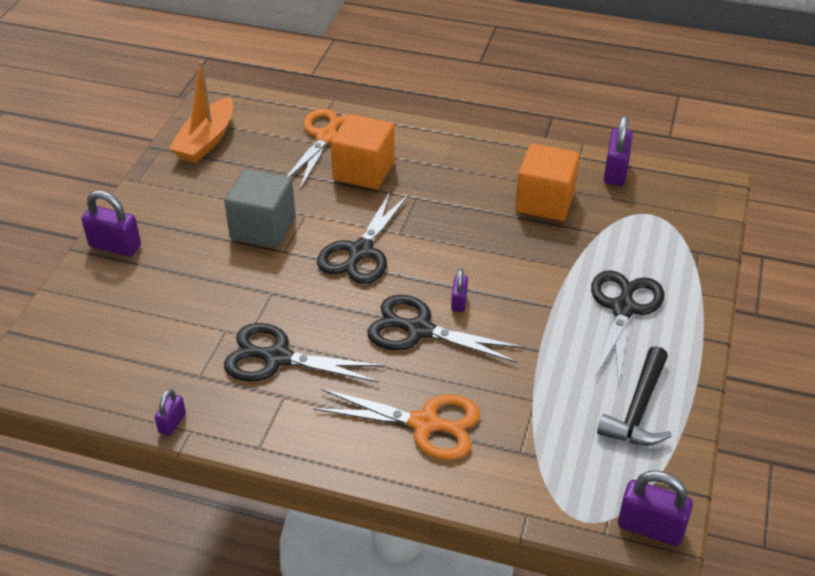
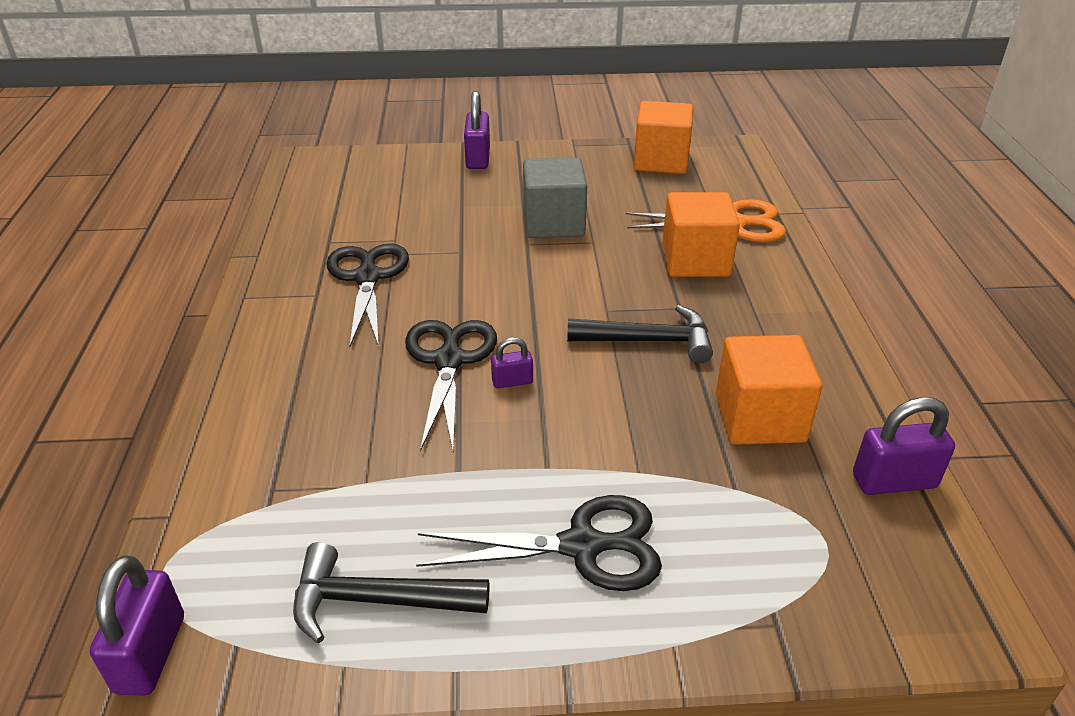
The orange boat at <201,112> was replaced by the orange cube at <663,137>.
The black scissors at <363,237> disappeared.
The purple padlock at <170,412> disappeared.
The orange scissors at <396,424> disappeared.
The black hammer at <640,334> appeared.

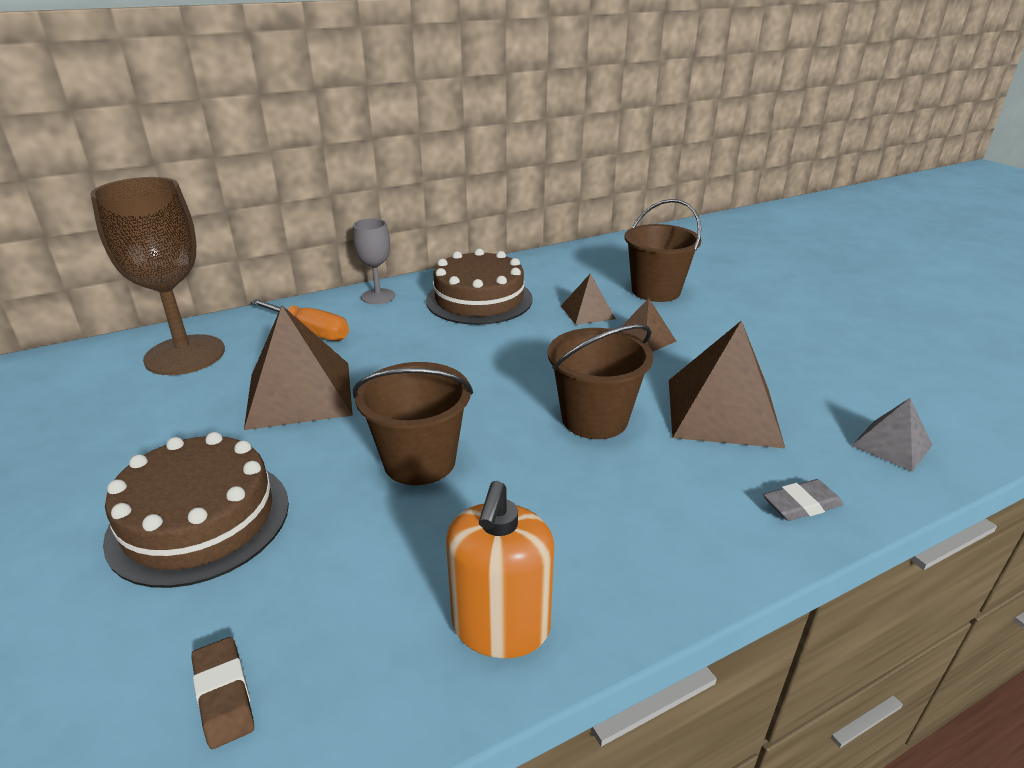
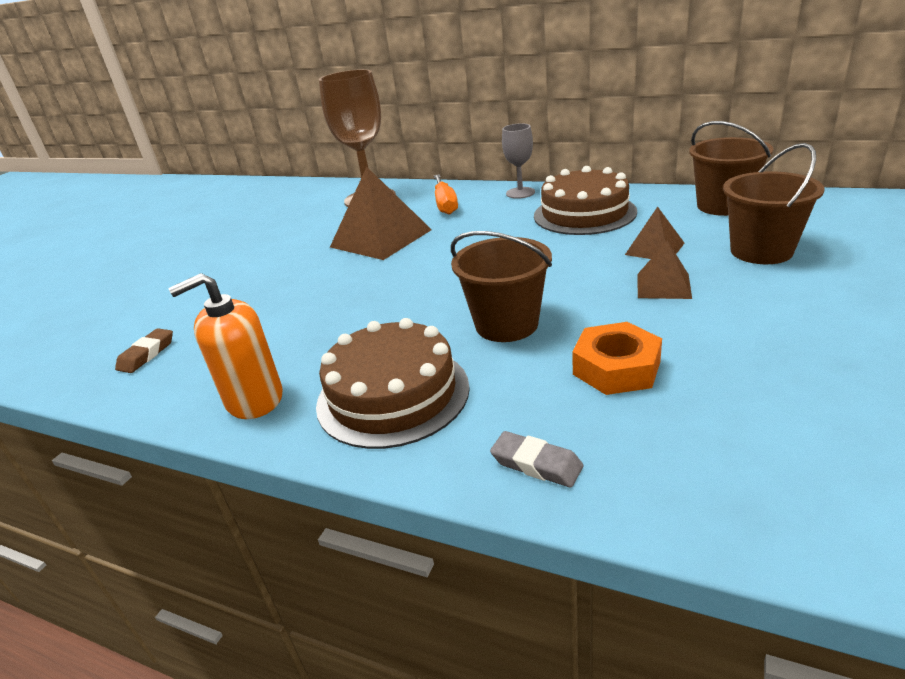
The brown pyramid at <727,384> was replaced by the orange nut at <617,358>.
The brown bucket moved from <413,423> to <731,168>.
The grey pyramid at <892,435> disappeared.
The brown cake moved from <196,510> to <393,383>.

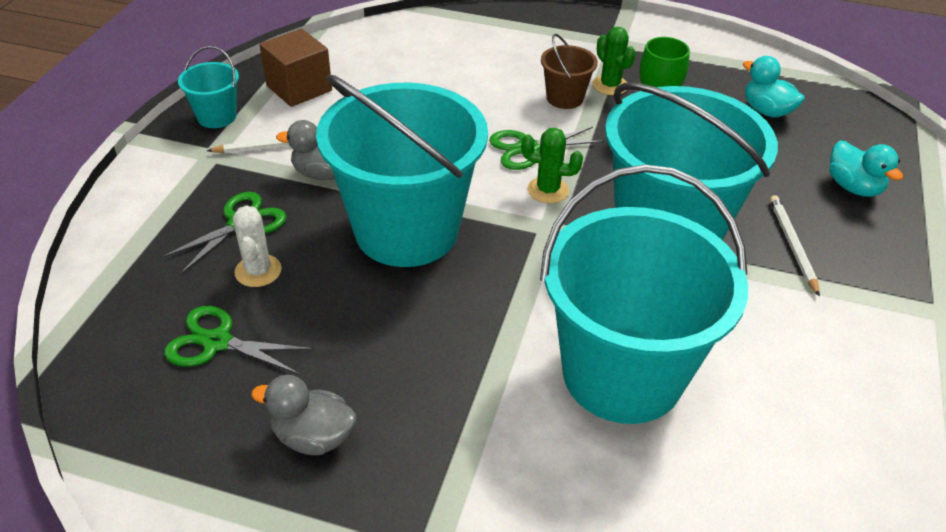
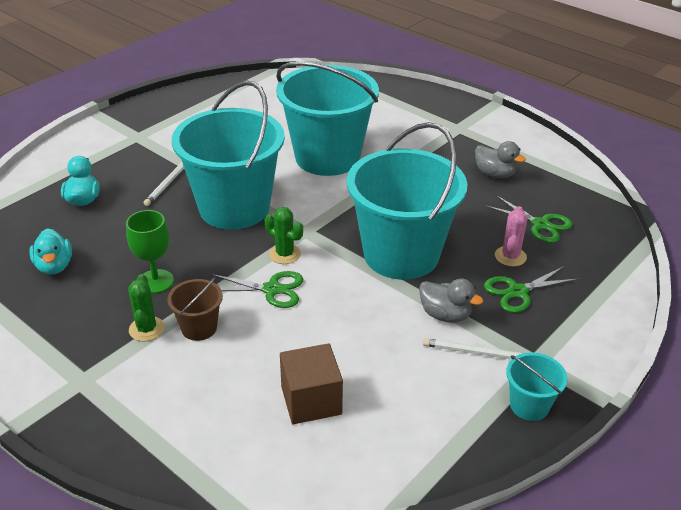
The brown cube moved from <296,68> to <311,383>.
The white cactus at <257,246> became the pink cactus at <511,236>.

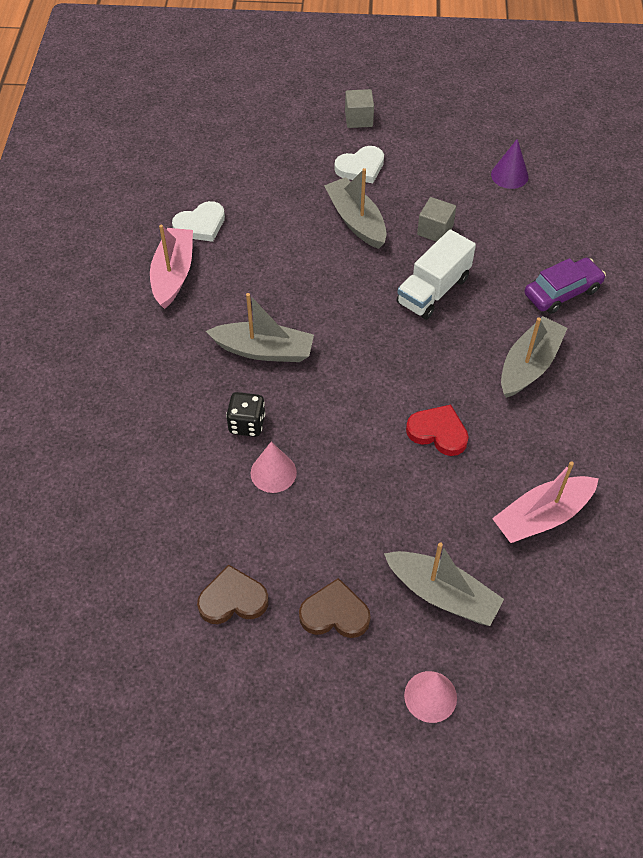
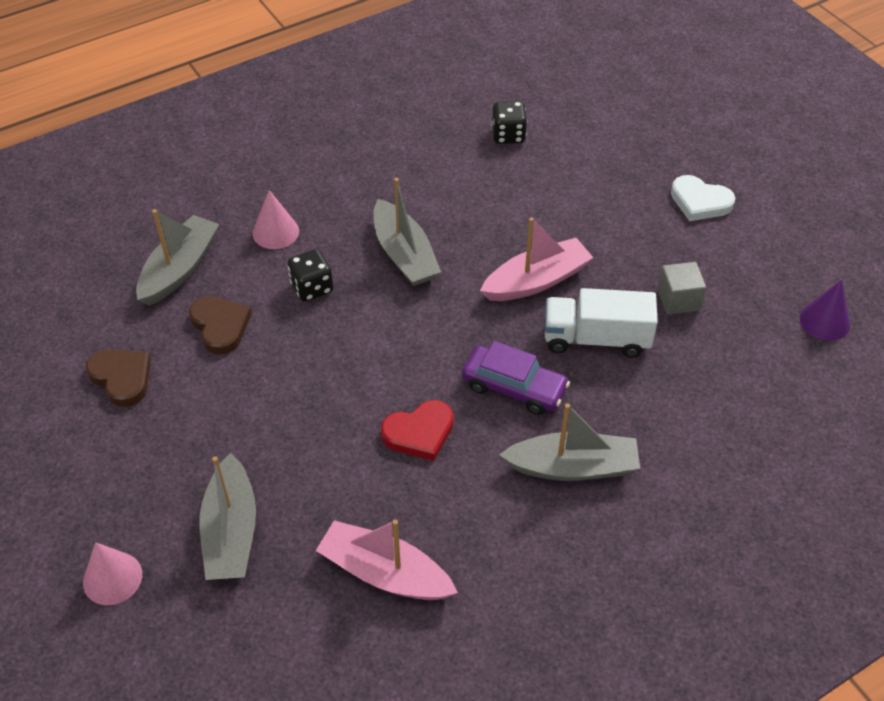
The grey cube at <359,108> disappeared.
The grey boat moved from <355,208> to <177,257>.
The white heart at <198,221> was replaced by the black dice at <509,122>.
The pink boat moved from <171,267> to <536,259>.
The purple car moved from <565,286> to <516,378>.
The red heart at <437,430> turned 75 degrees clockwise.
The pink cone moved from <274,467> to <276,219>.
The brown heart moved from <335,608> to <220,325>.

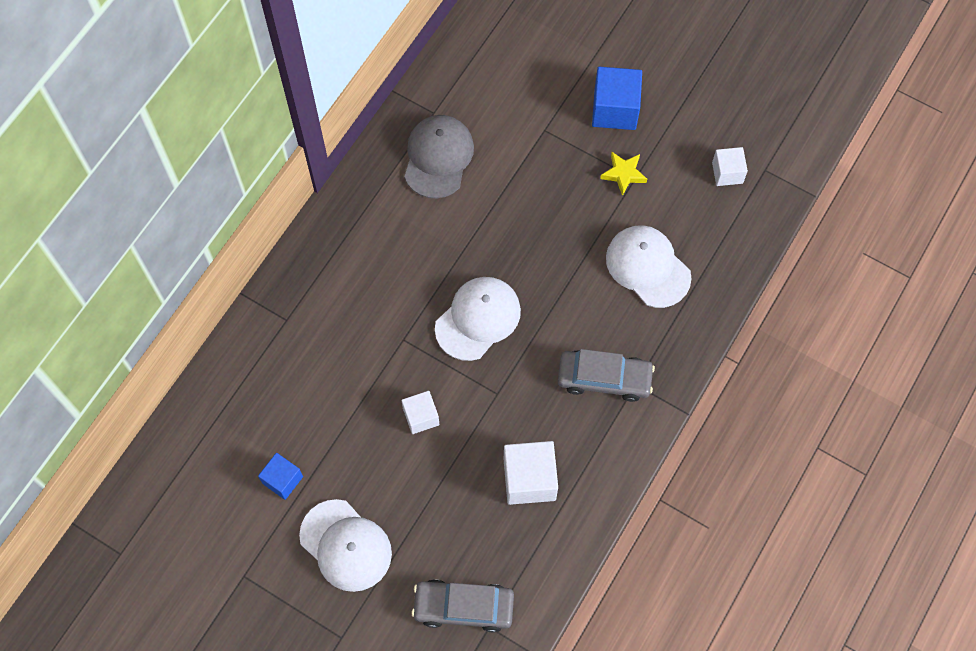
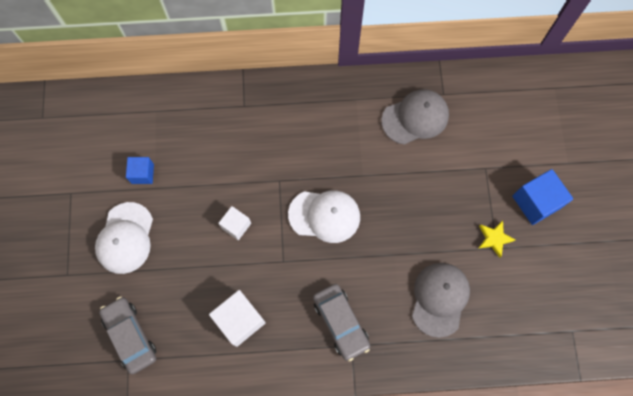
The white cube at <730,166> disappeared.
The white cap at <648,266> became the grey cap at <441,300>.

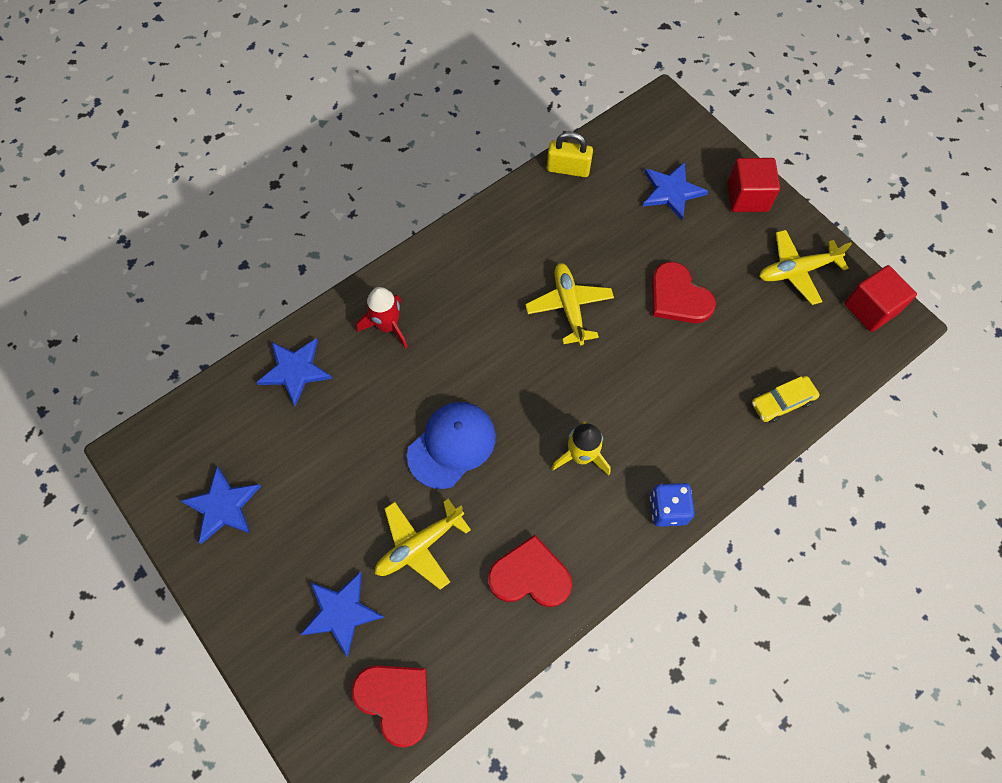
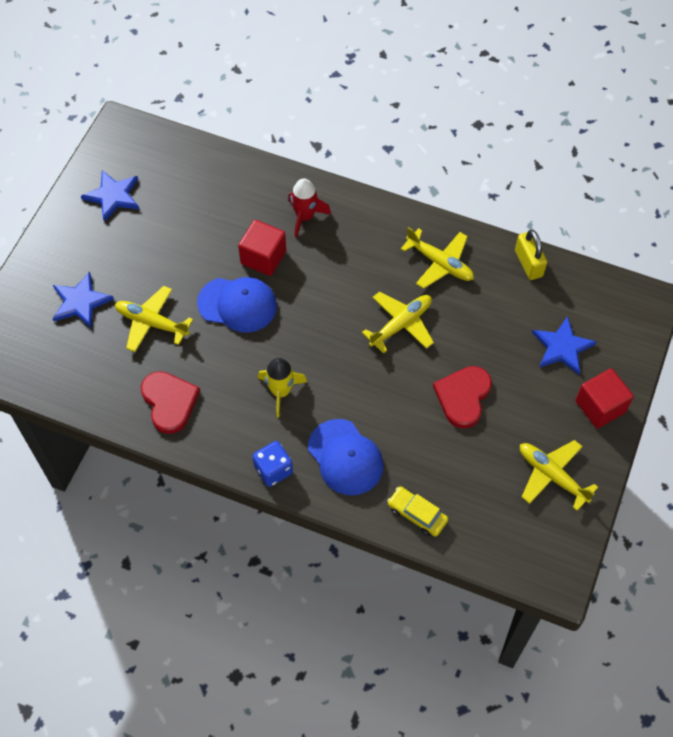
The red cube moved from <880,298> to <262,248>.
The blue star at <294,372> disappeared.
The red heart at <390,706> disappeared.
The yellow plane at <437,258> appeared.
The blue cap at <345,457> appeared.

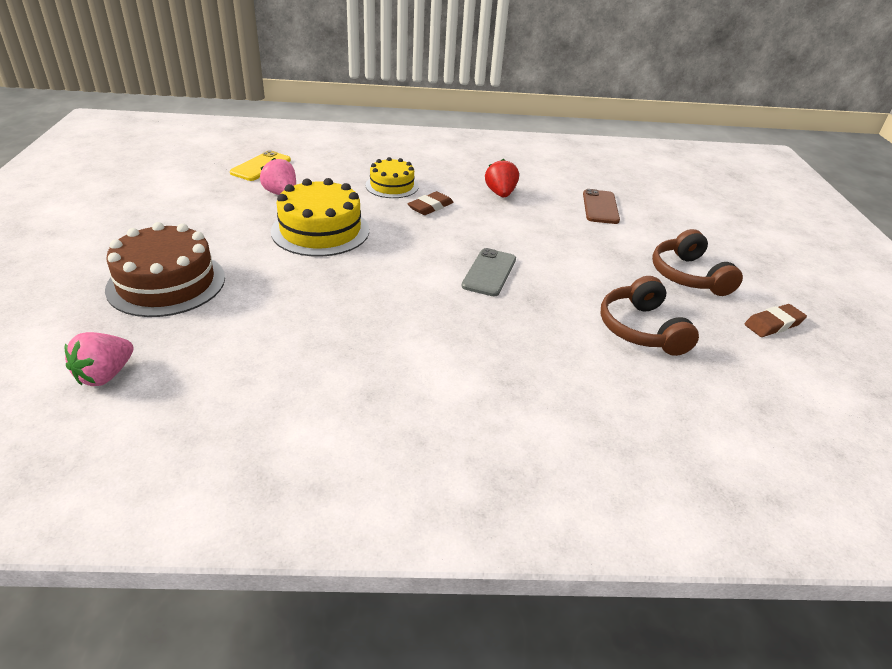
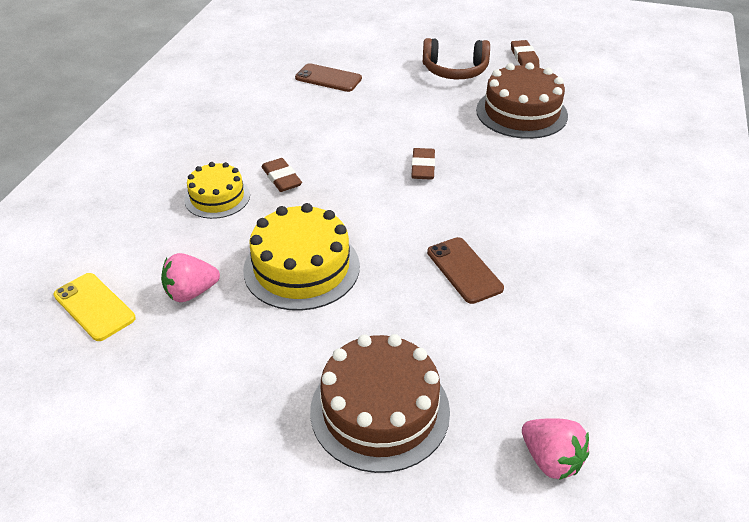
The red strawberry at <502,178> disappeared.
The grey phone at <488,272> was replaced by the brown eraser at <423,164>.
The brown headphones at <649,316> was replaced by the brown cake at <522,100>.
The brown phone at <465,270> appeared.

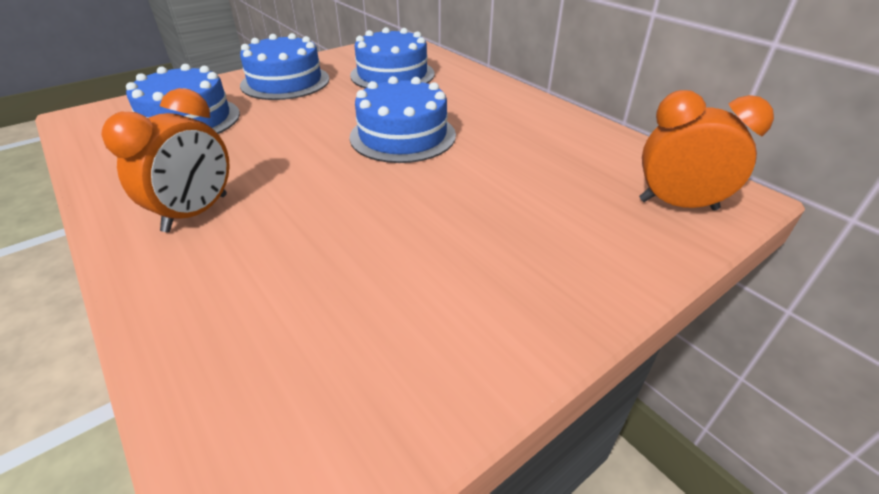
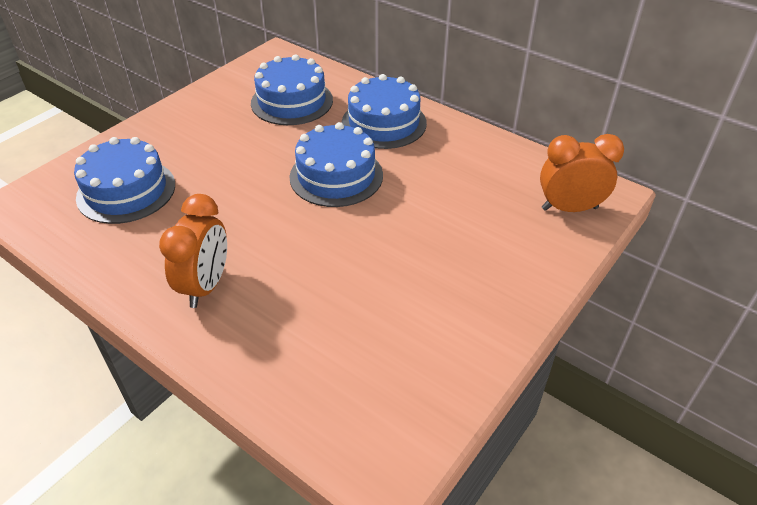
The blue cake moved from <284,66> to <384,111>.

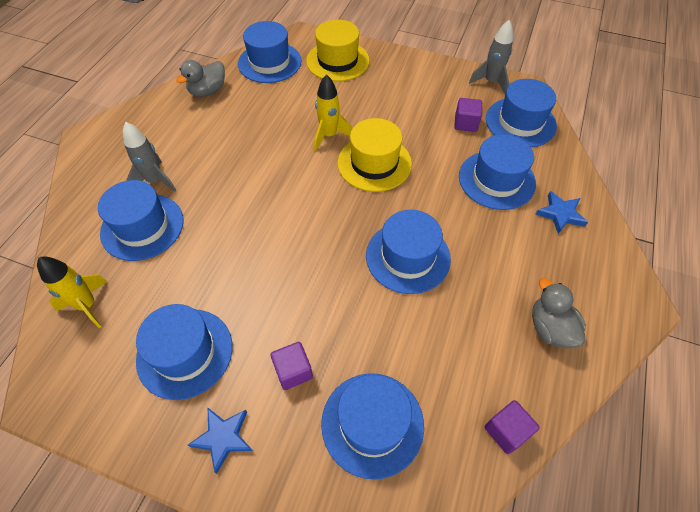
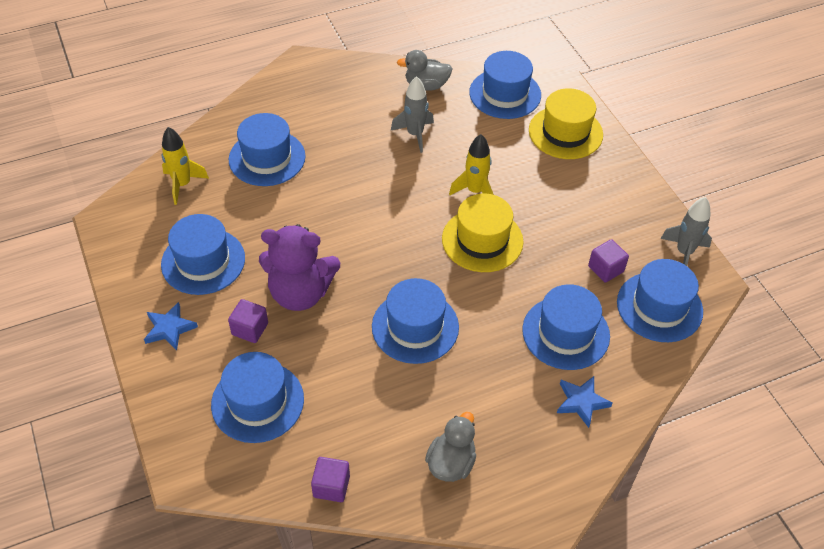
The grey rocket moved from <149,157> to <412,114>.
The purple teddy bear at <299,267> appeared.

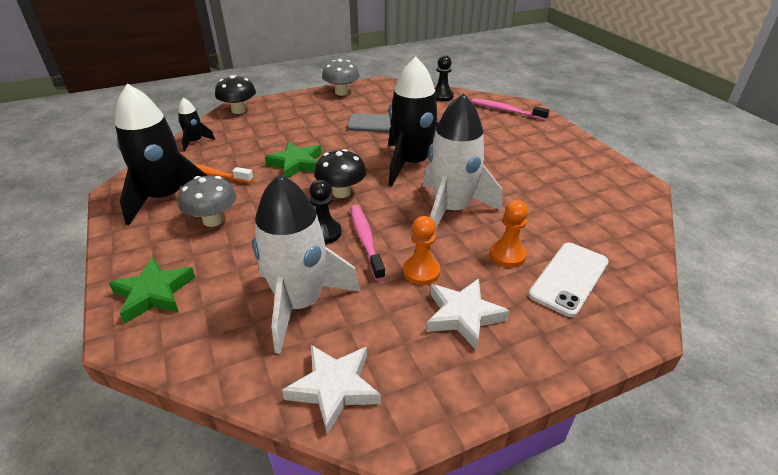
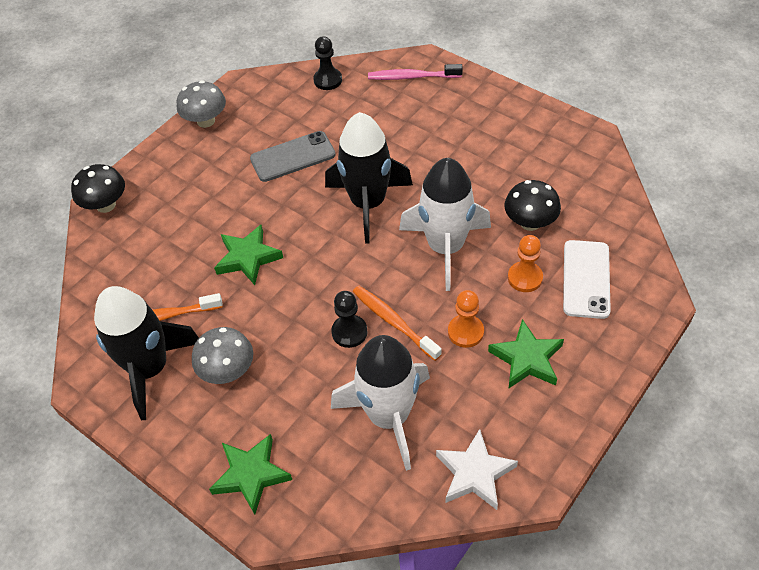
The black rocket at <196,124> disappeared.
The black mushroom moved from <340,173> to <532,205>.
The pink toothbrush at <367,243> became the orange toothbrush at <397,323>.
The white star at <468,314> became the green star at <526,354>.

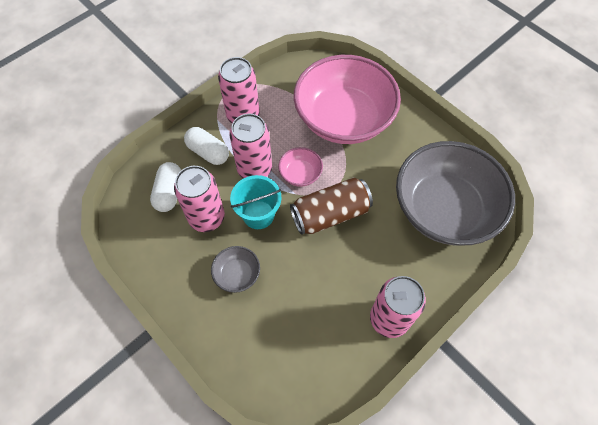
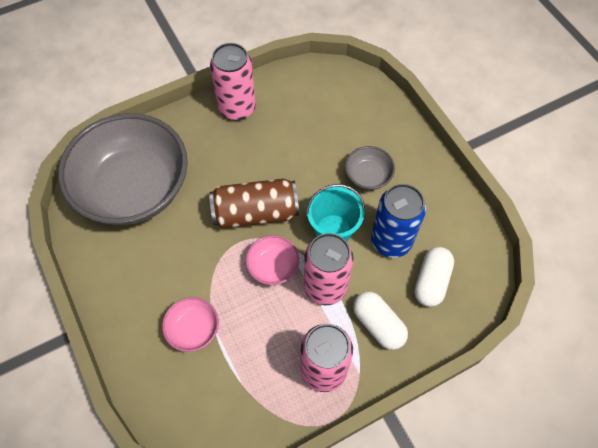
The pink bowl at <347,99> changed to 0.41 times the size.
The pink can at <199,199> became the blue can at <398,221>.

